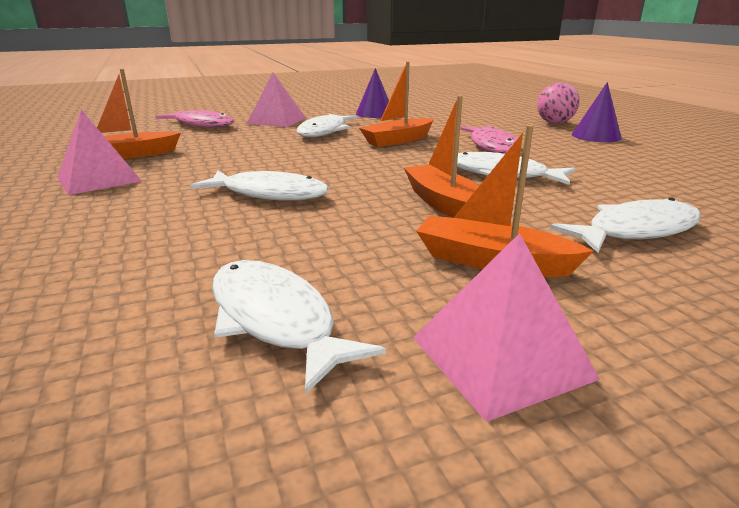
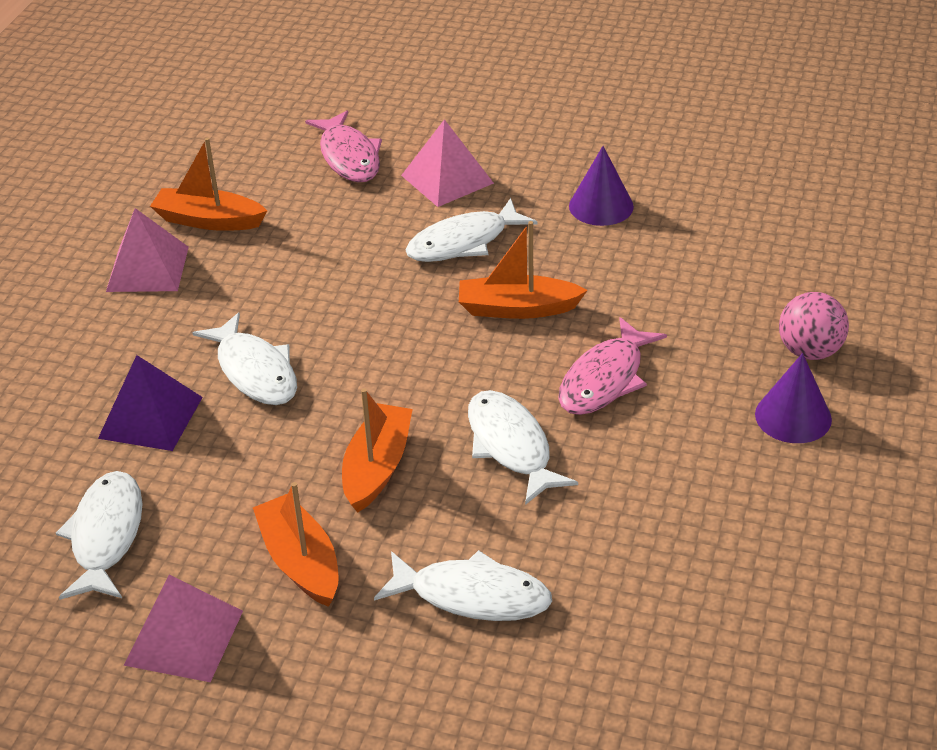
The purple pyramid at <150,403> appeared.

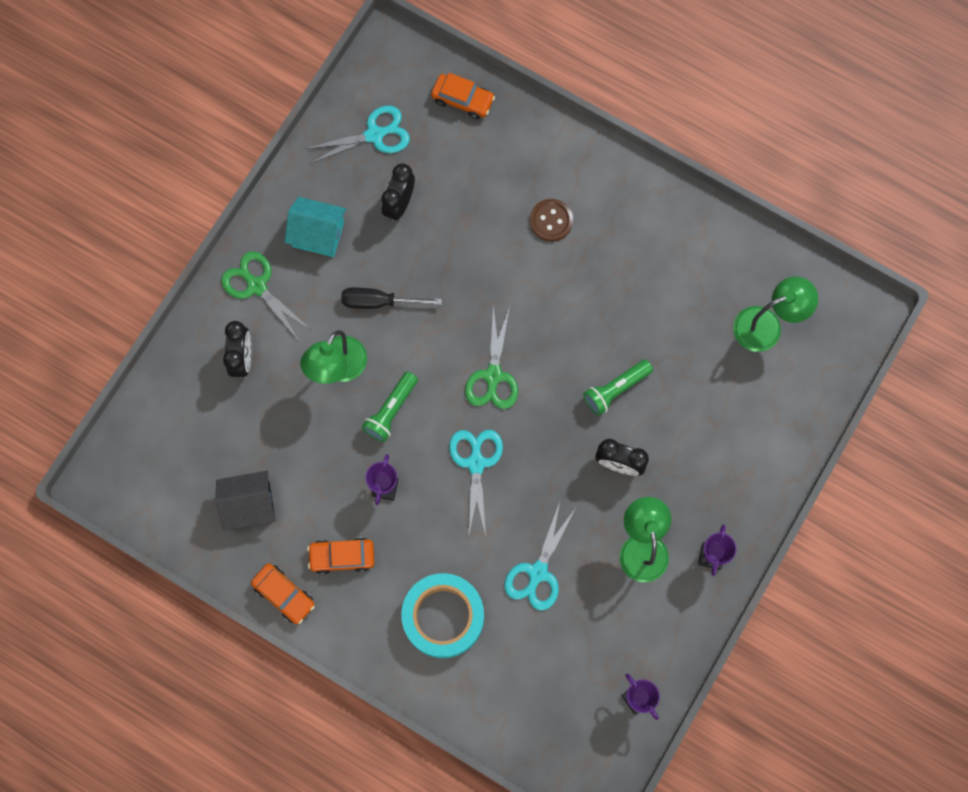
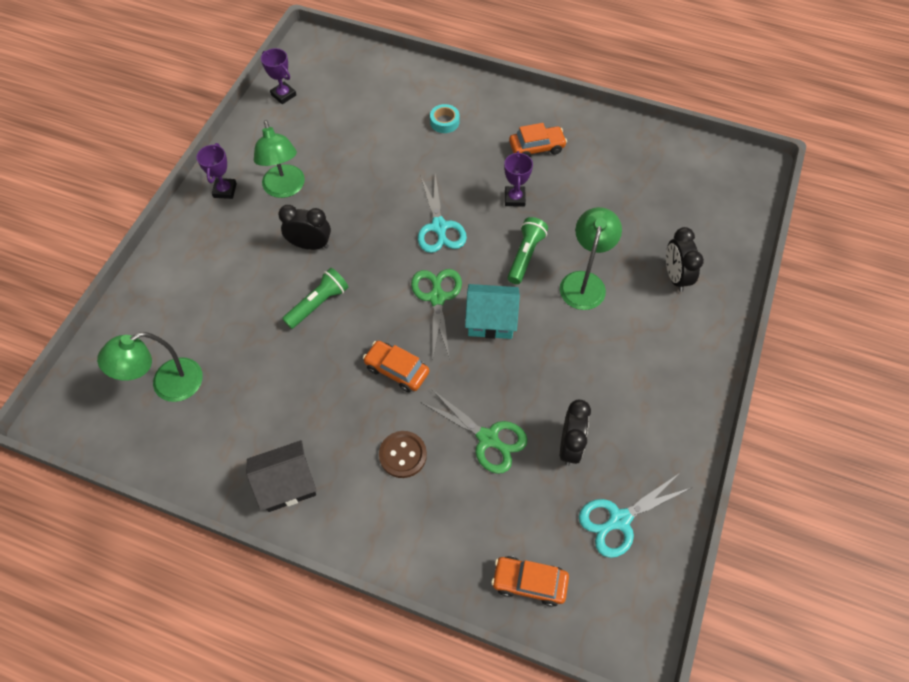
The turquoise house moved from <315,227> to <492,311>.
The green scissors moved from <266,296> to <474,431>.
The black screwdriver at <391,298> disappeared.
The black house moved from <245,501> to <282,476>.
The turquoise scissors at <539,556> disappeared.
The orange car moved from <283,593> to <396,366>.
The turquoise tape at <442,615> changed to 0.44 times the size.

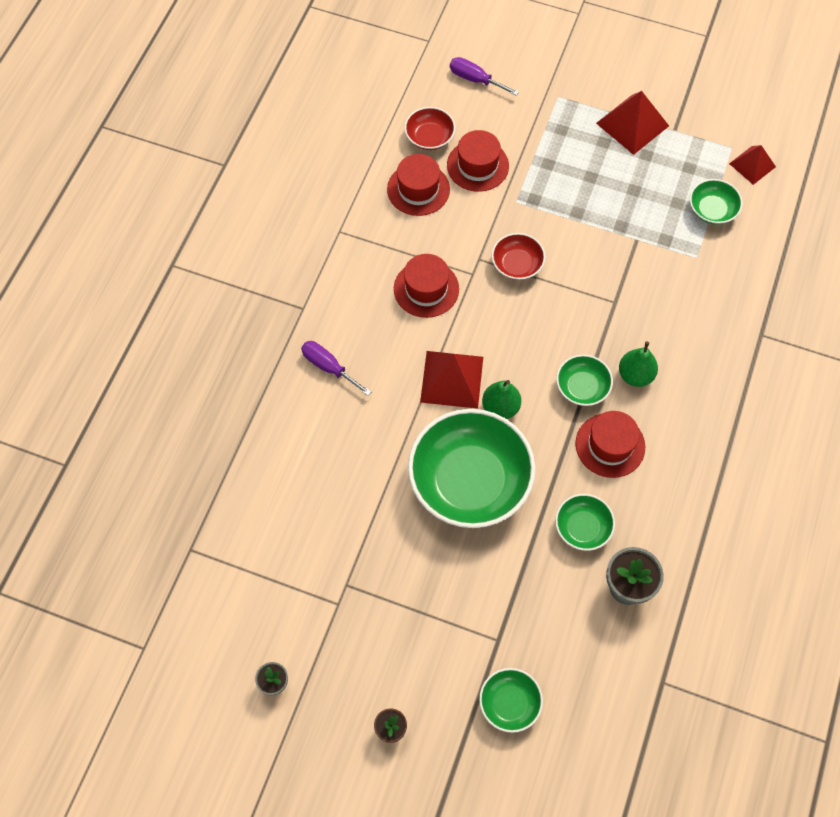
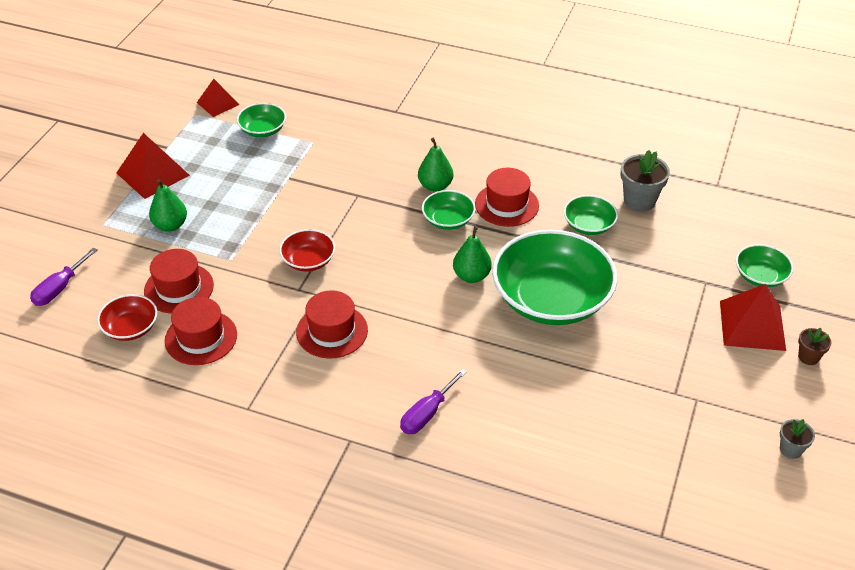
The red pyramid moved from <451,380> to <753,317>.
The green pear at <168,205> appeared.

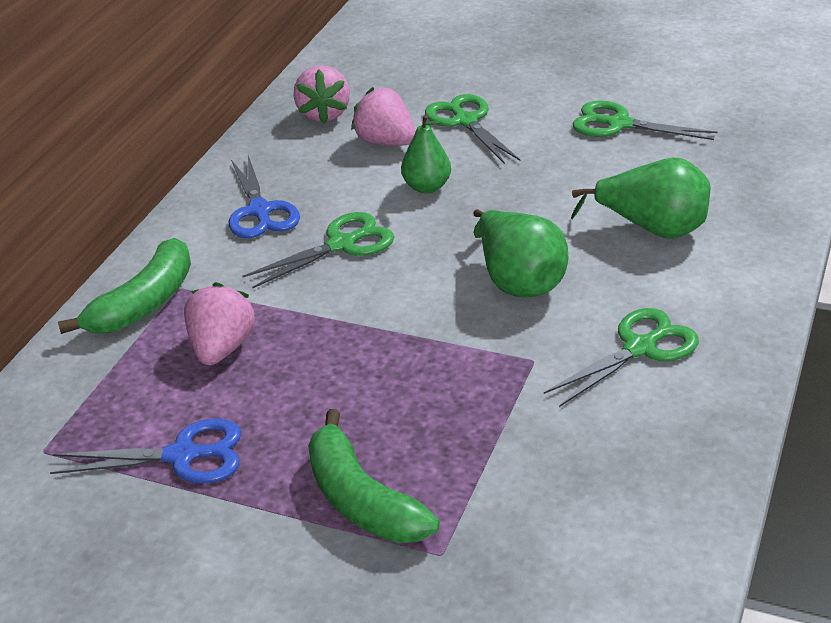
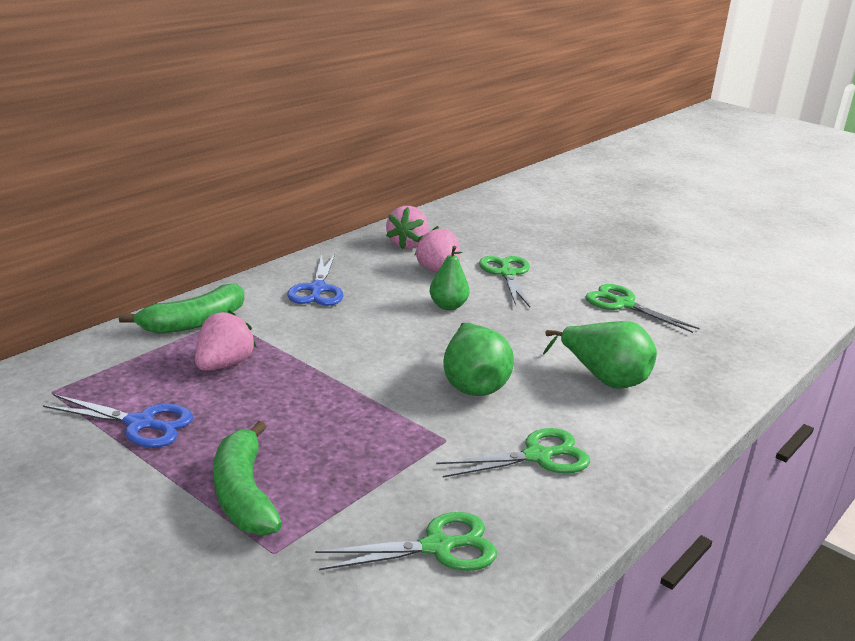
The green scissors moved from <318,250> to <406,541>.

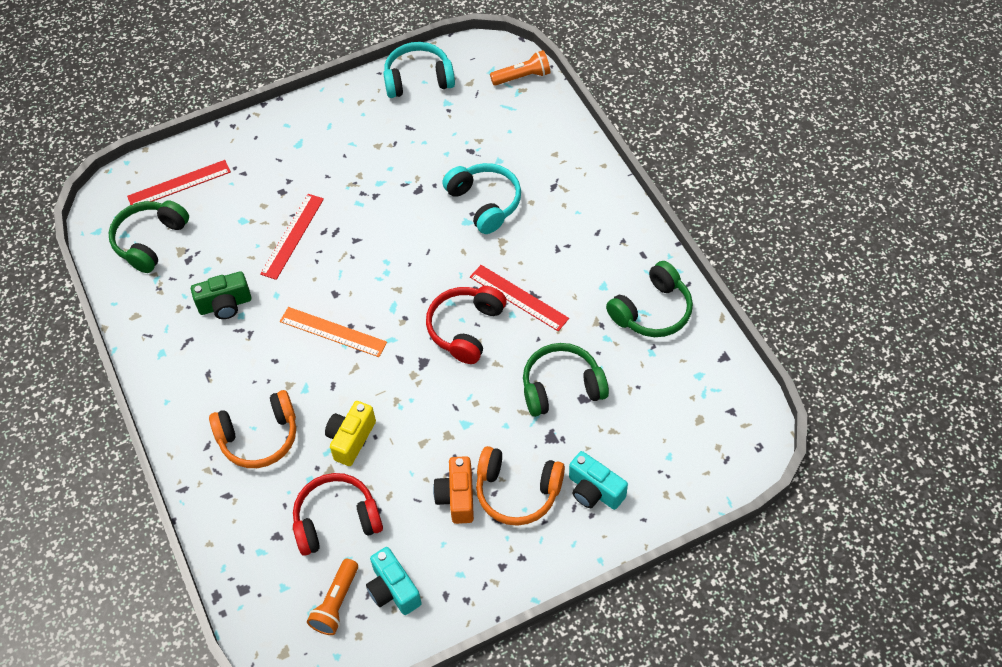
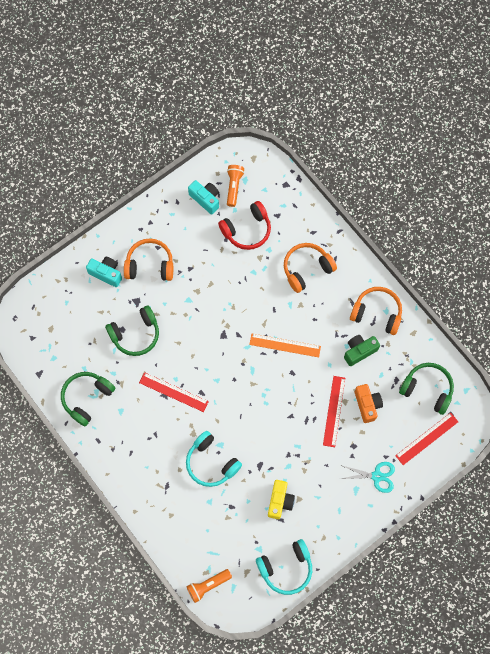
The green headphones at <149,236> turned 75 degrees counterclockwise.
The red headphones at <466,325> disappeared.
The yellow camera moved from <350,433> to <281,499>.
The orange camera moved from <453,490> to <369,403>.
The orange headphones at <376,311> appeared.
The turquoise scissors at <368,477> appeared.

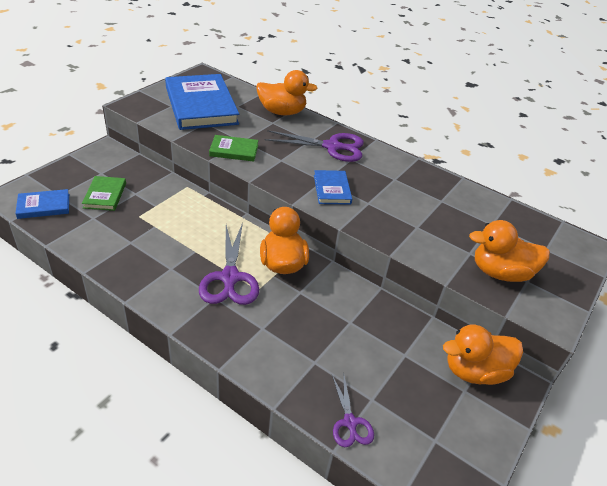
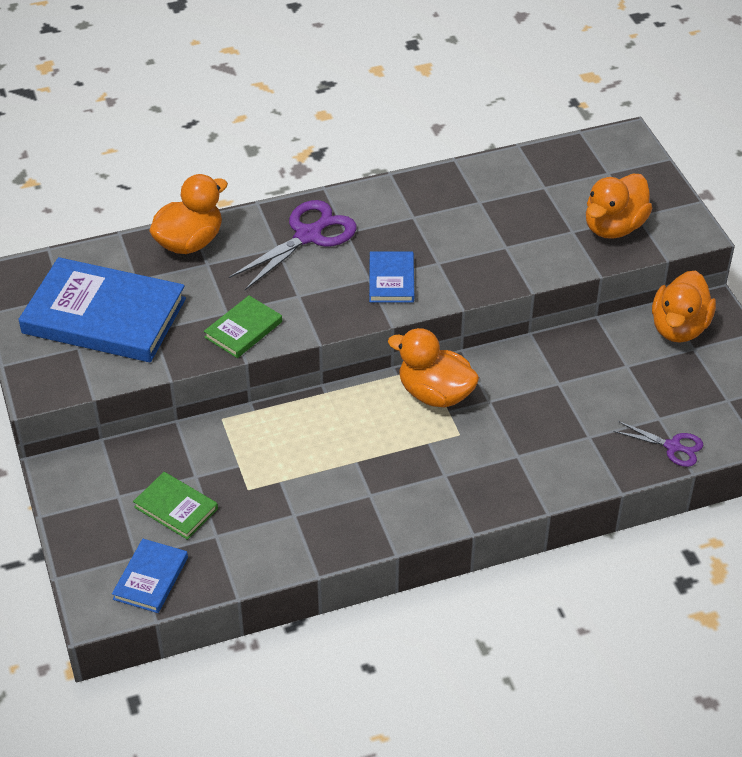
The blue book at <333,187> turned 60 degrees clockwise.
The purple scissors at <229,264> disappeared.

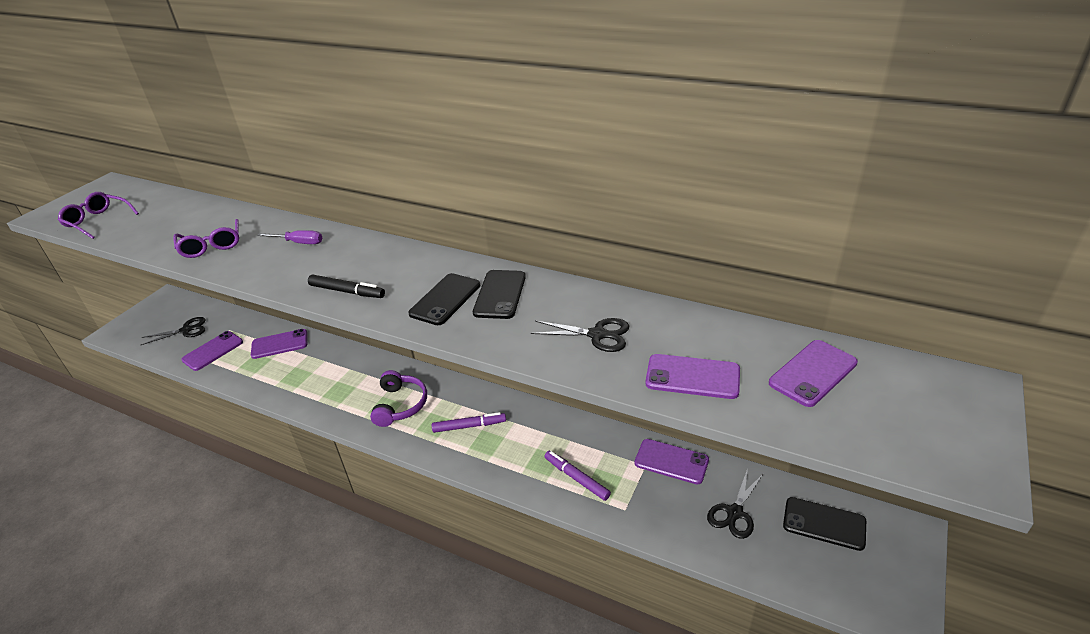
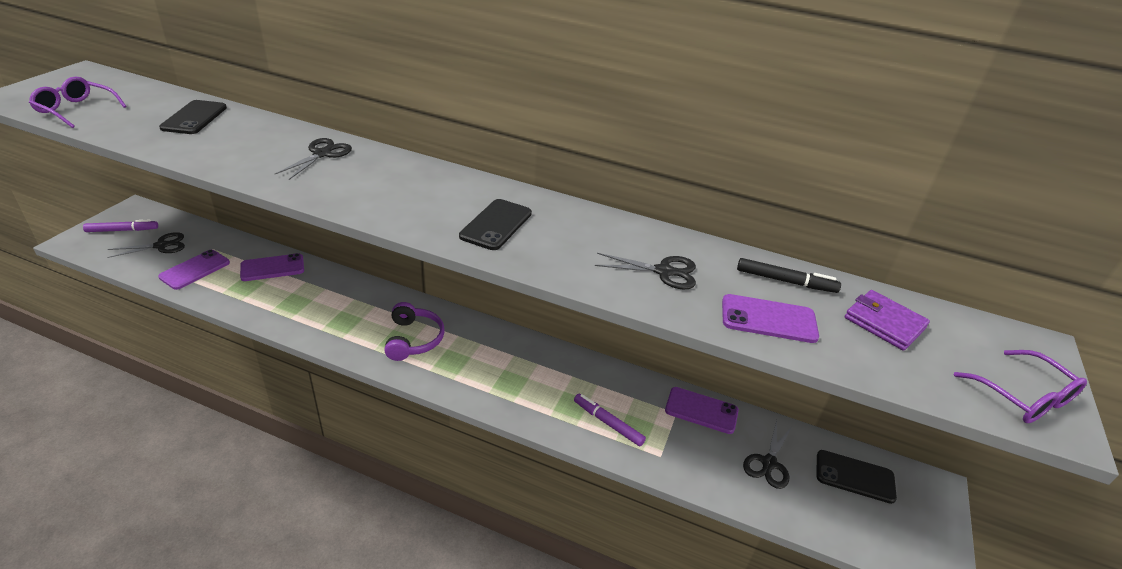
The purple glasses moved from <206,238> to <1020,386>.
The purple screwdriver at <289,237> was replaced by the black scissors at <313,159>.
The black phone moved from <499,294> to <193,117>.
The black marker moved from <346,286> to <789,275>.
The purple phone at <813,373> was replaced by the purple wallet at <887,320>.
The purple marker moved from <469,422> to <120,225>.

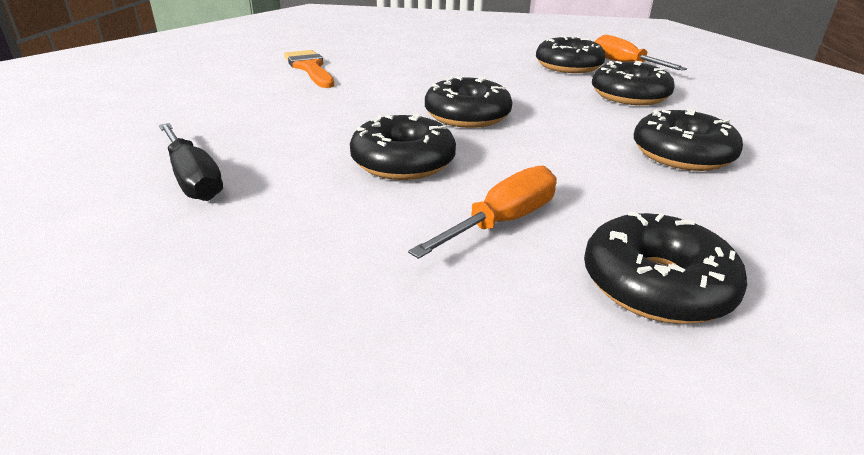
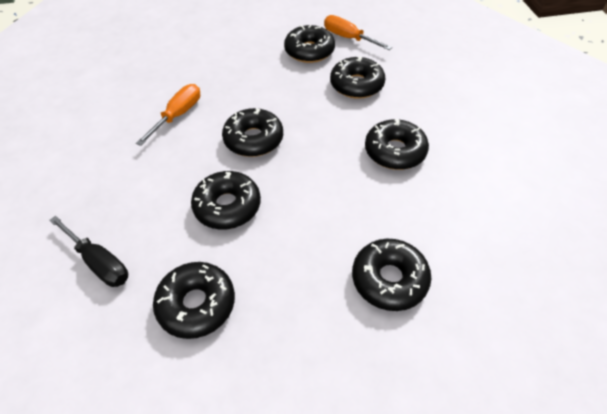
The orange brush at <309,69> disappeared.
The orange screwdriver moved from <482,212> to <168,115>.
The black donut at <194,300> appeared.

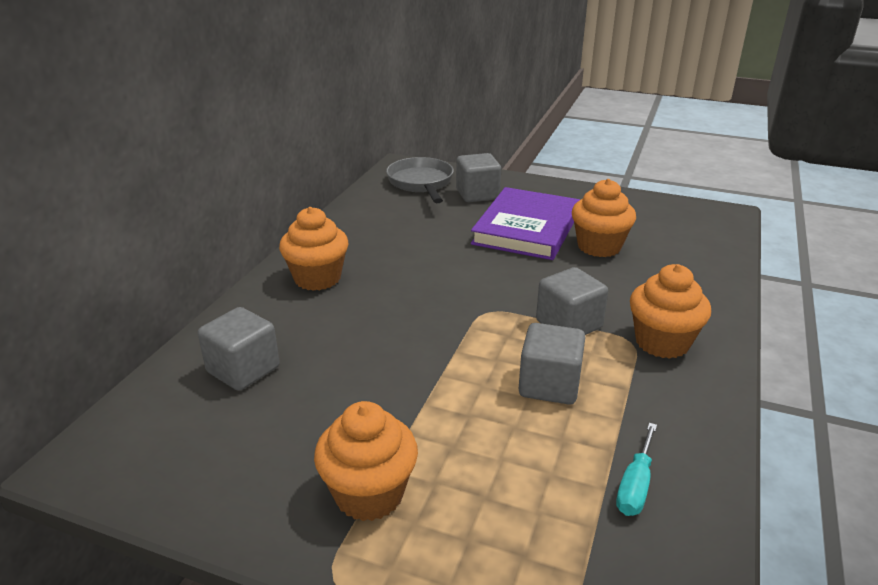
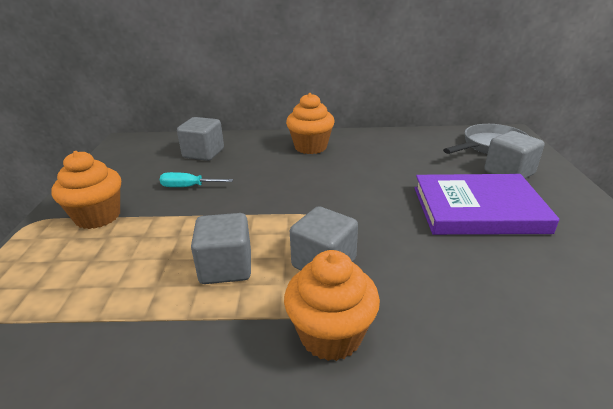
The orange cupcake at <604,218> disappeared.
The turquoise screwdriver moved from <636,469> to <196,179>.

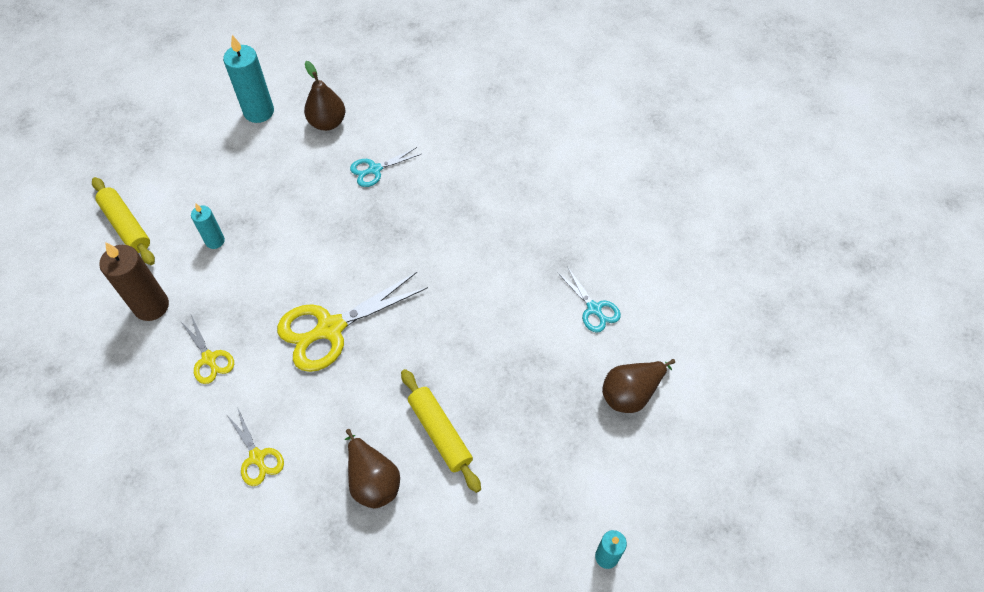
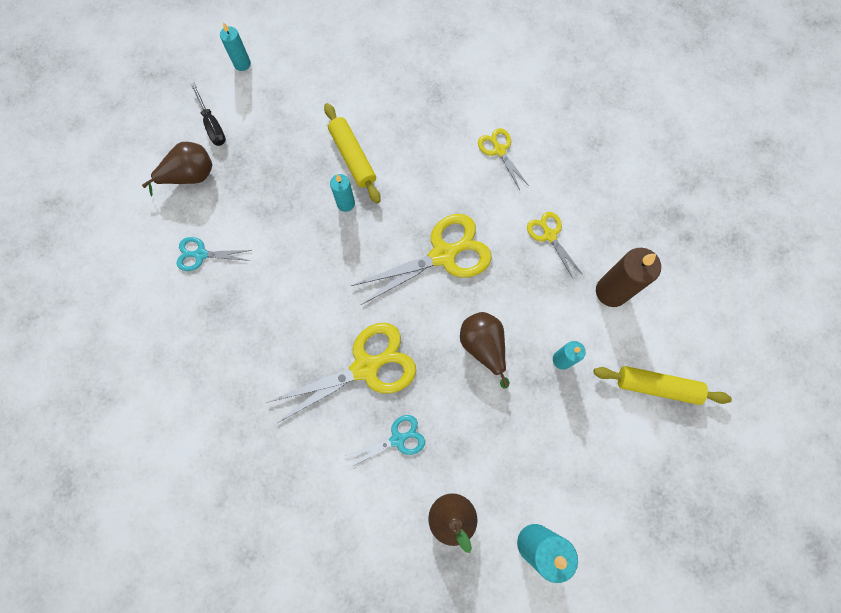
The yellow rolling pin at <123,221> turned 45 degrees counterclockwise.
The turquoise scissors at <589,300> turned 60 degrees counterclockwise.
The brown pear moved from <372,468> to <484,350>.
The black screwdriver at <208,114> appeared.
The turquoise candle at <342,193> appeared.
The yellow scissors at <342,373> appeared.

